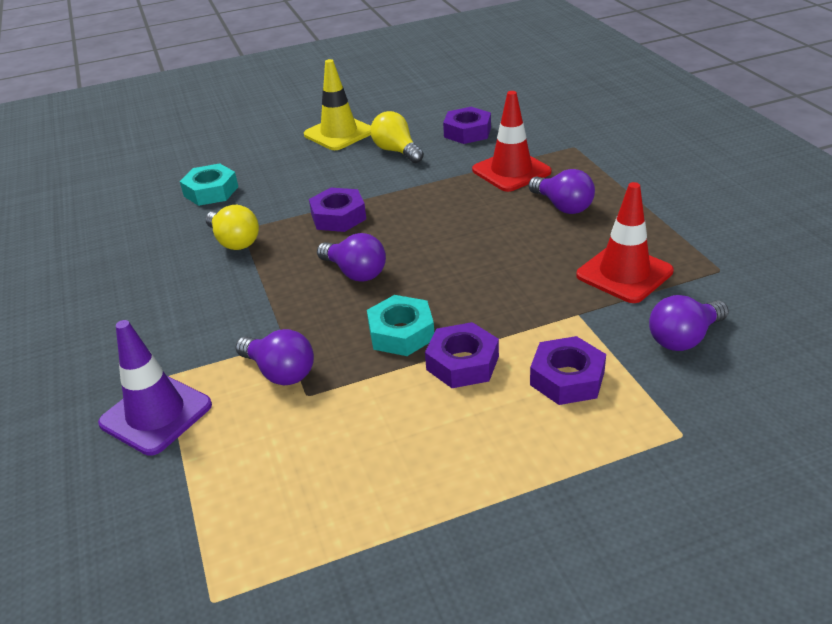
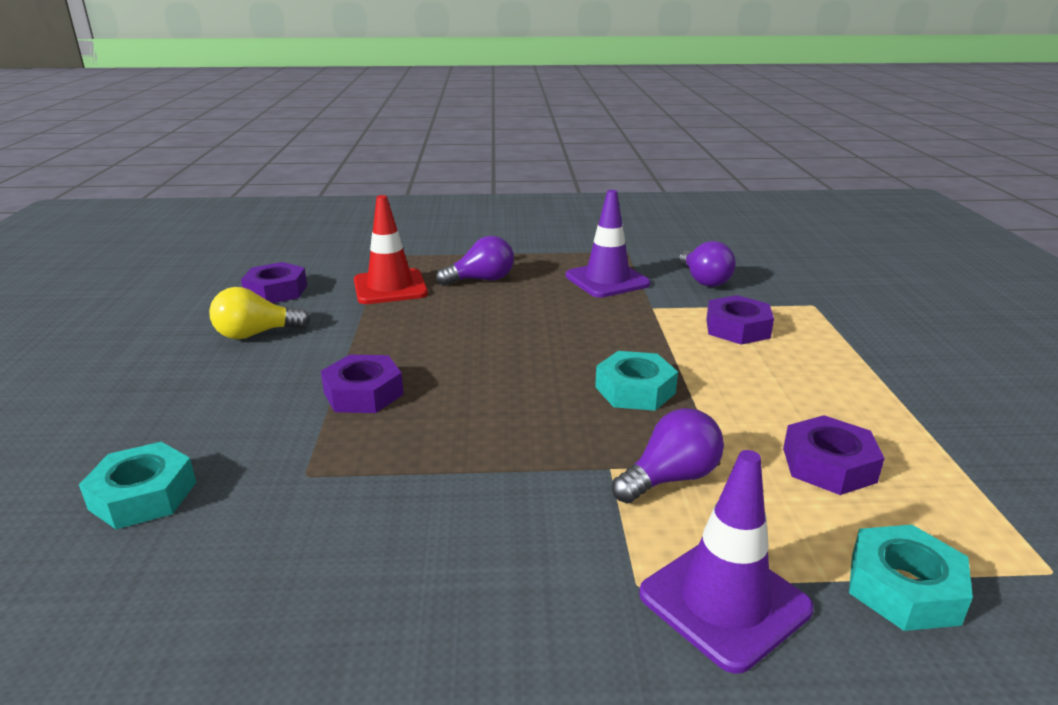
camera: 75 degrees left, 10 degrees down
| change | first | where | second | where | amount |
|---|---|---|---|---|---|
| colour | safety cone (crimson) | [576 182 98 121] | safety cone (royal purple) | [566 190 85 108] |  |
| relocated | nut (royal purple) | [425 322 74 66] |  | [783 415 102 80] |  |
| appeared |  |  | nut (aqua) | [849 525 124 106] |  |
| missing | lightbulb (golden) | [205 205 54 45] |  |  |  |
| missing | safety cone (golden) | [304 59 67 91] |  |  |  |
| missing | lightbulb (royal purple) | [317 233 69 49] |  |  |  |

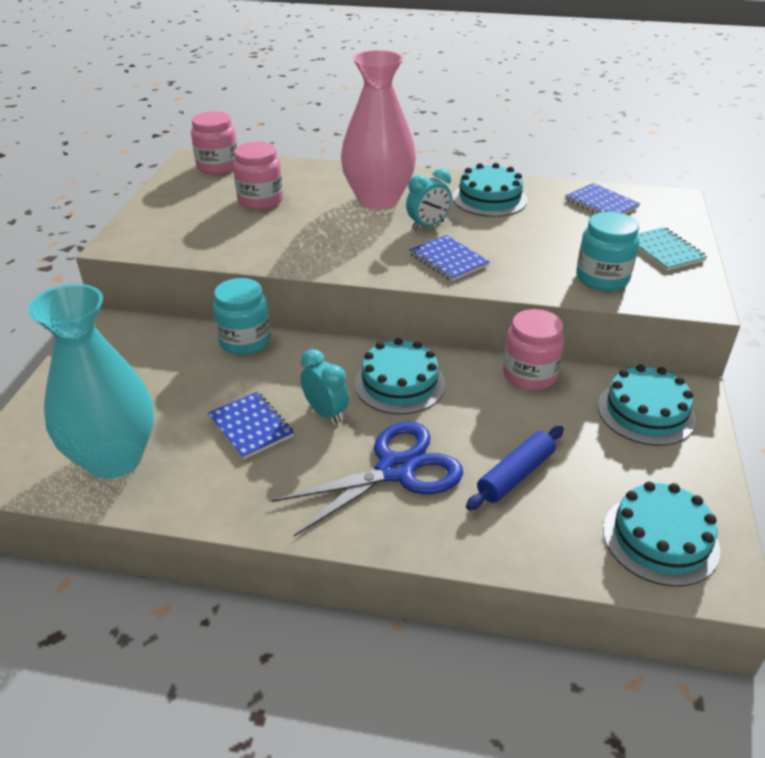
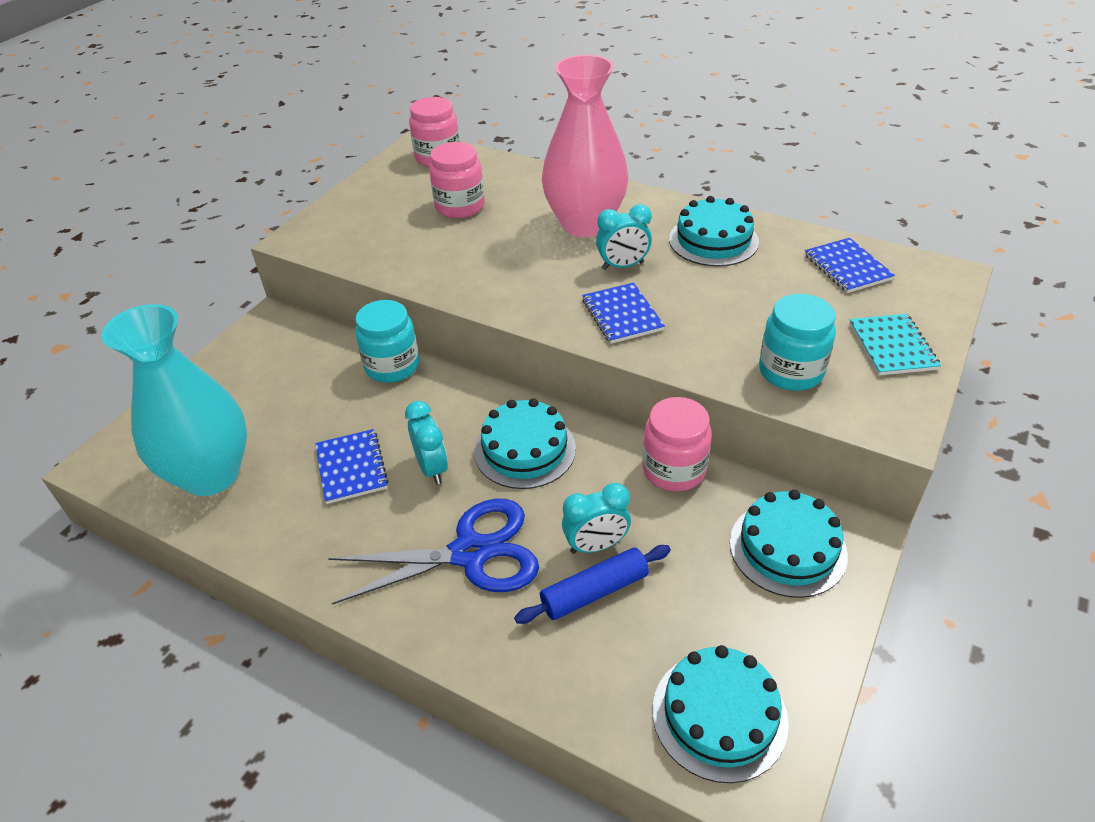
camera: 20 degrees right, 5 degrees up
| change | first | where | second | where | amount |
|---|---|---|---|---|---|
| appeared |  |  | clock (aqua) | [562 483 69 71] |  |

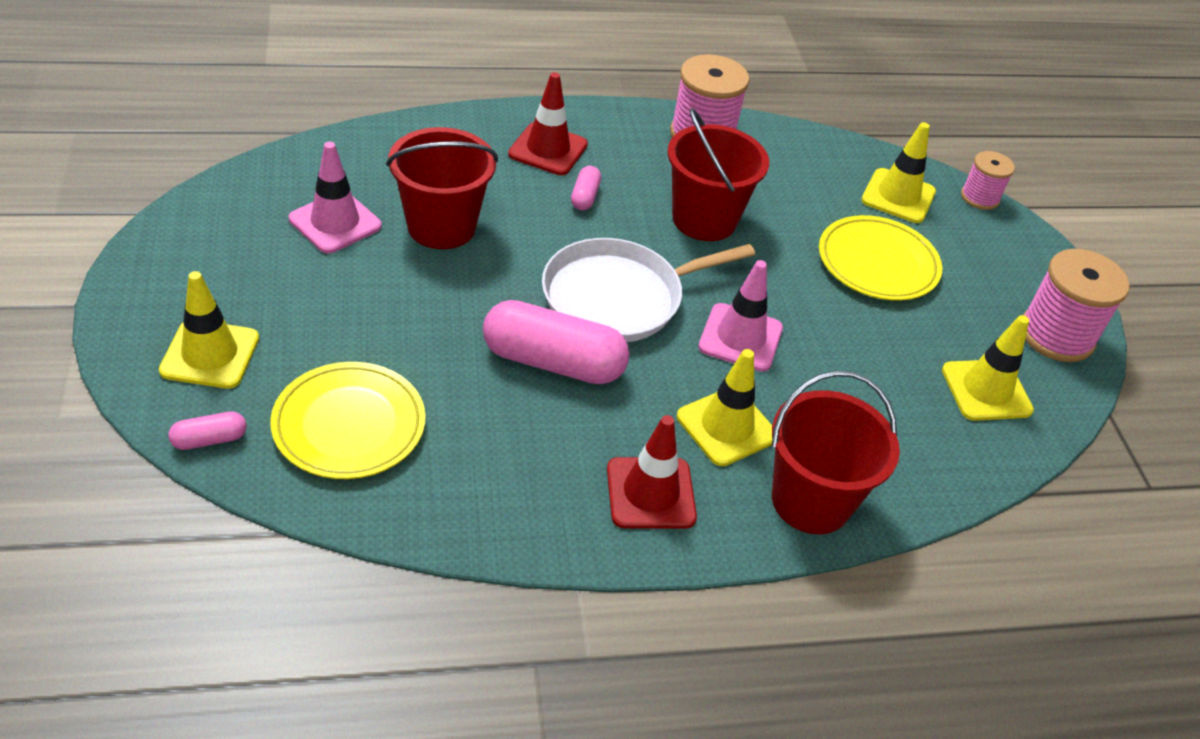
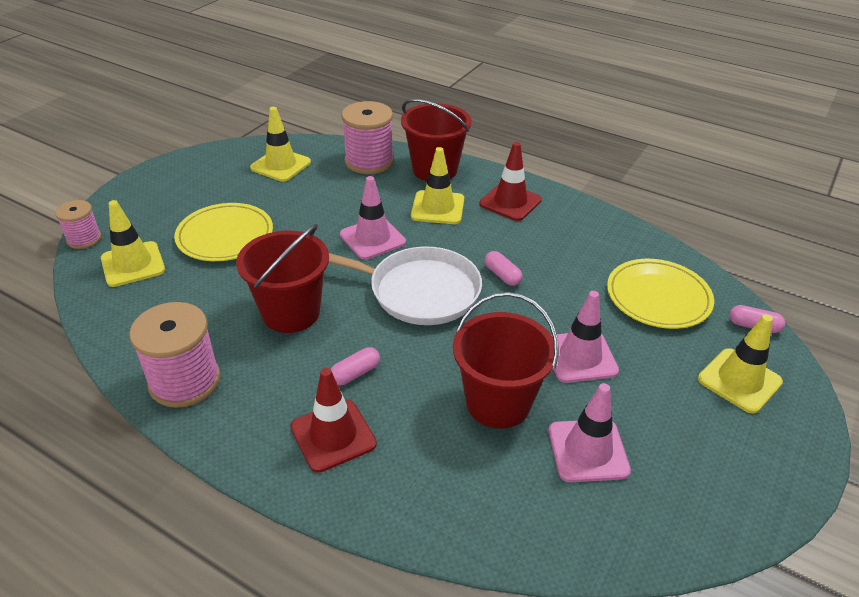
camera: 135 degrees left, 5 degrees down
| change | first | where | second | where | amount |
|---|---|---|---|---|---|
| relocated | bobbin (rosy) | [1023 249 107 113] |  | [341 101 53 73] |  |
| size | capsule (rosy) | [483 300 147 84] |  | [485 251 37 35] | x0.45 |
| appeared |  |  | safety cone (rosy) | [551 291 68 92] |  |

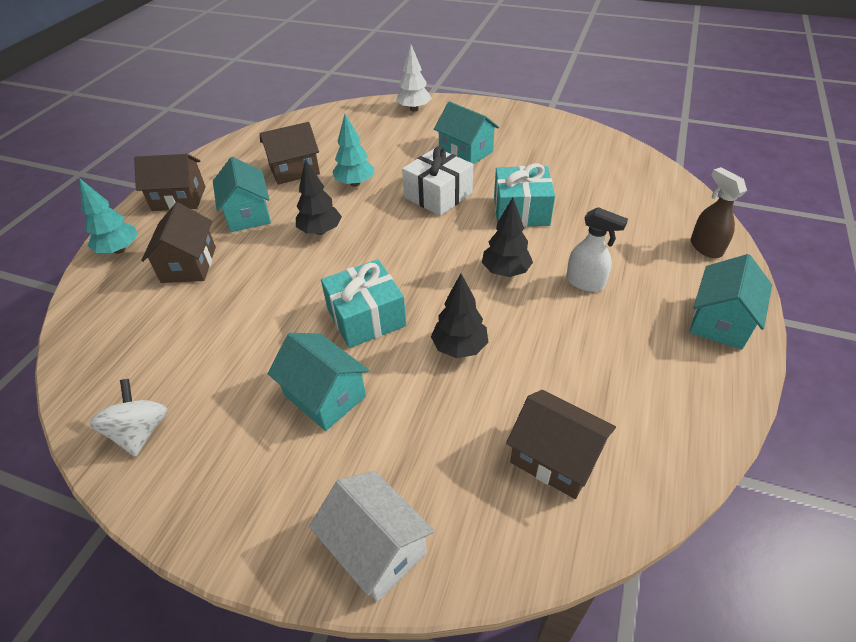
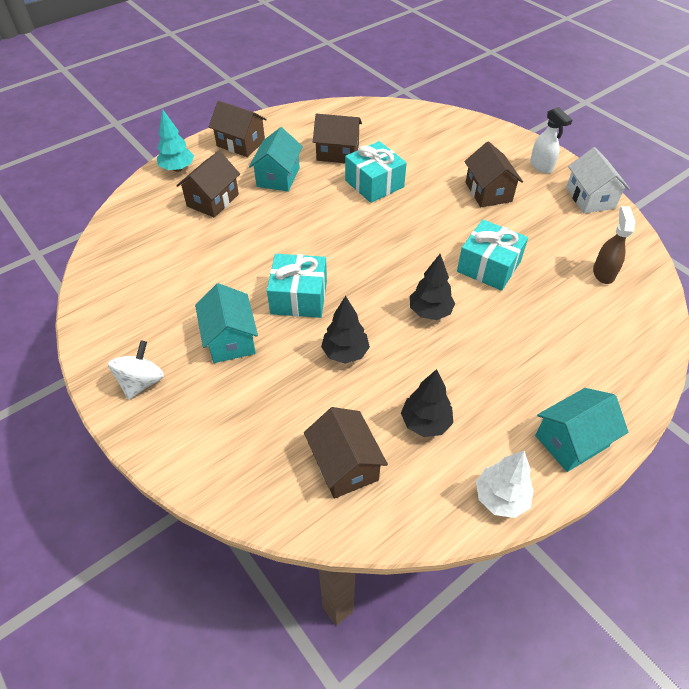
camera: 30 degrees right, 5 degrees up
| change | first | where | second | where | amount |
|---|---|---|---|---|---|
| relocated | whirligig (snow-white) | [89 379 79 78] |  | [108 340 56 60] |  |
| exchanged | toy tree (aqua) | [332 114 42 73] | gift (aqua) | [345 141 62 62] |  |
| relocated | toy tree (ebony) | [296 159 46 76] |  | [401 369 52 68] |  |
| colour | cottage (aqua) | [434 101 65 64] | cottage (russet) | [464 141 59 66] |  |
| relocated | toy tree (snow-white) | [396 45 36 67] |  | [476 451 58 67] |  |
| relocated | spray bottle (snow-white) | [566 207 62 85] |  | [530 107 42 66] |  |
| relocated | cottage (snow-white) | [309 471 126 131] |  | [566 147 64 66] |  |
| relocated | spray bottle (russet) | [691 167 56 91] |  | [593 206 42 78] |  |
| missing | gift (snow-white) | [402 146 71 70] |  |  |  |

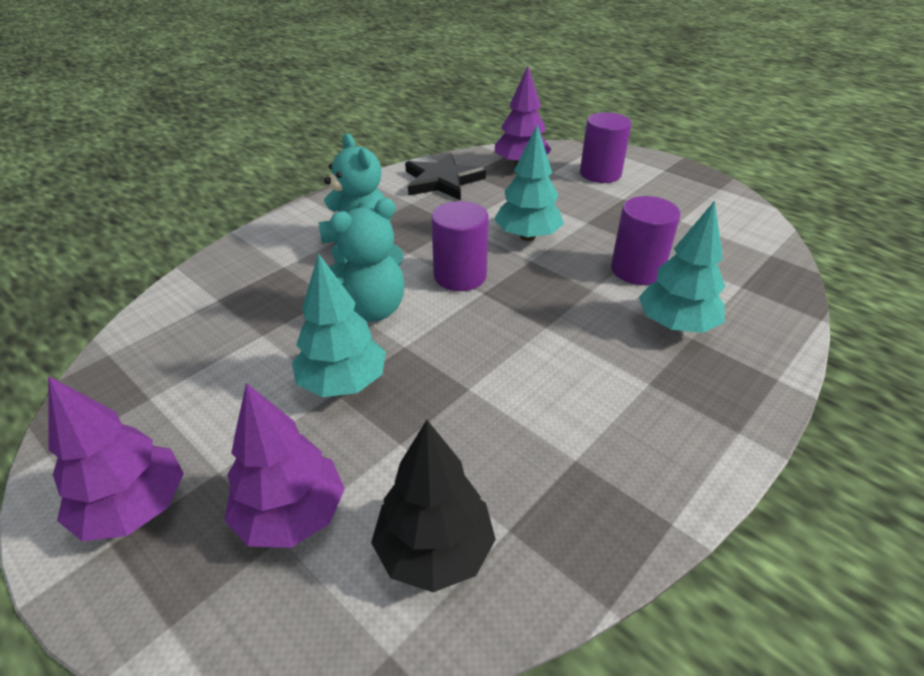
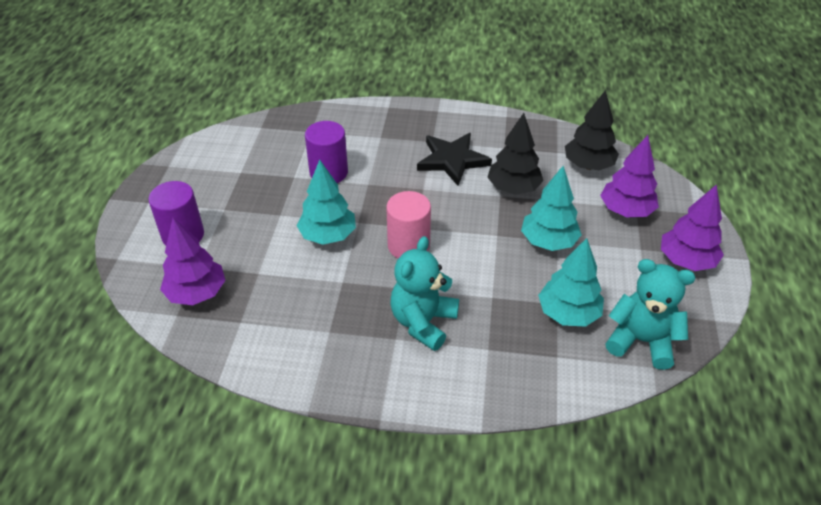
camera: 125 degrees left, 5 degrees up
| change | first | where | second | where | amount |
|---|---|---|---|---|---|
| colour | cylinder (royal purple) | [431 201 58 90] | cylinder (rosy) | [386 191 45 68] |  |
| relocated | five-pointed star (ebony) | [405 153 81 47] |  | [417 133 75 53] |  |
| appeared |  |  | toy tree (ebony) | [487 113 56 82] |  |
| relocated | toy tree (aqua) | [639 201 86 132] |  | [538 238 66 89] |  |
| relocated | teddy (aqua) | [329 198 75 124] |  | [605 259 90 111] |  |

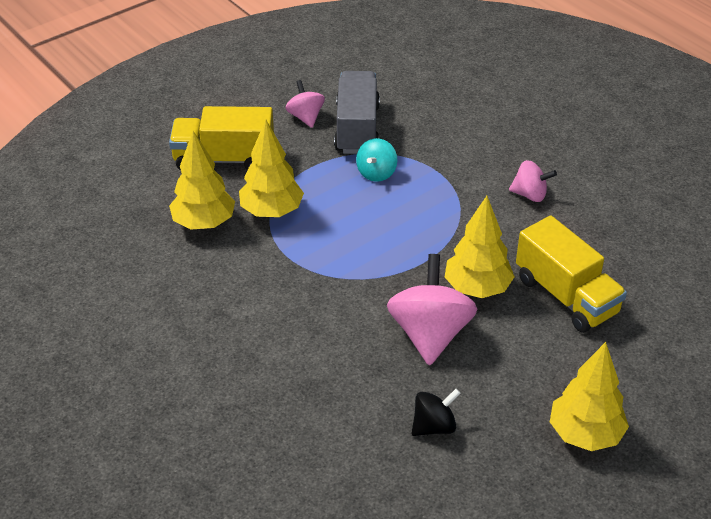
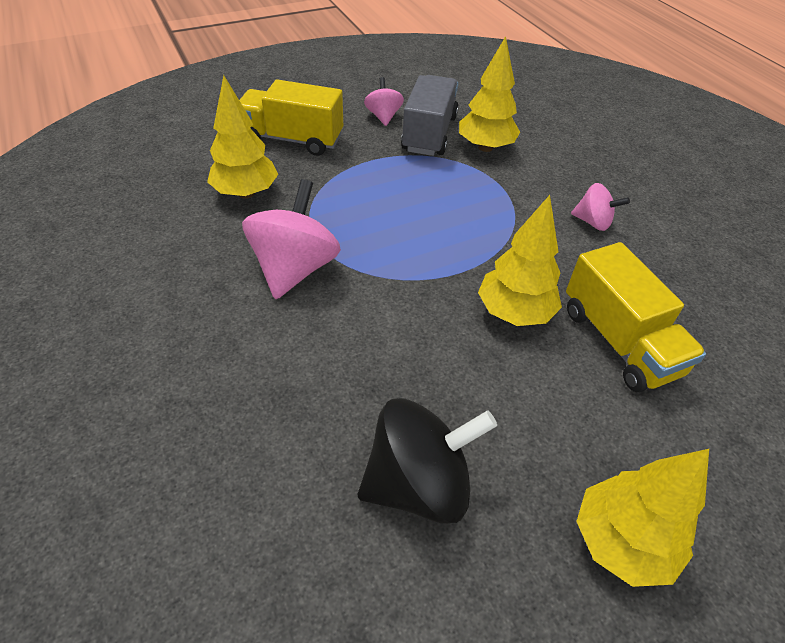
camera: 10 degrees right, 5 degrees up
| change | first | where | second | where | amount |
|---|---|---|---|---|---|
| relocated | whirligig (rosy) | [387 254 91 112] |  | [242 179 99 120] |  |
| size | whirligig (ebony) | [411 389 50 47] |  | [358 398 139 126] | x1.82 |
| relocated | toy tree (golden) | [239 120 65 97] |  | [459 36 61 116] |  |
| missing | whirligig (aqua) | [356 138 41 44] |  |  |  |

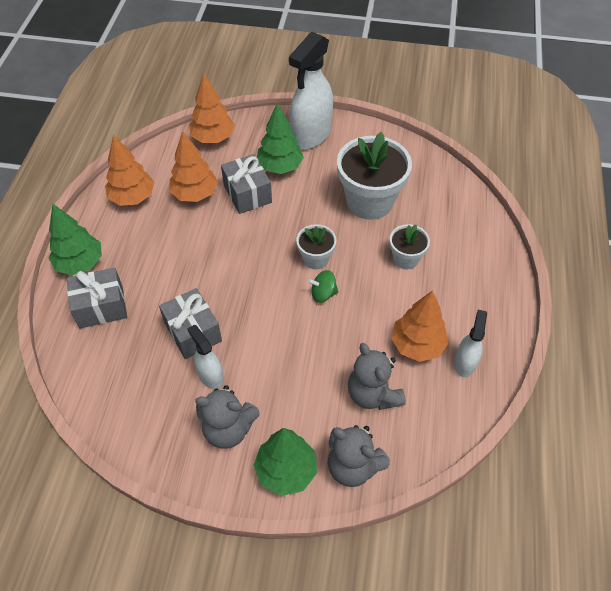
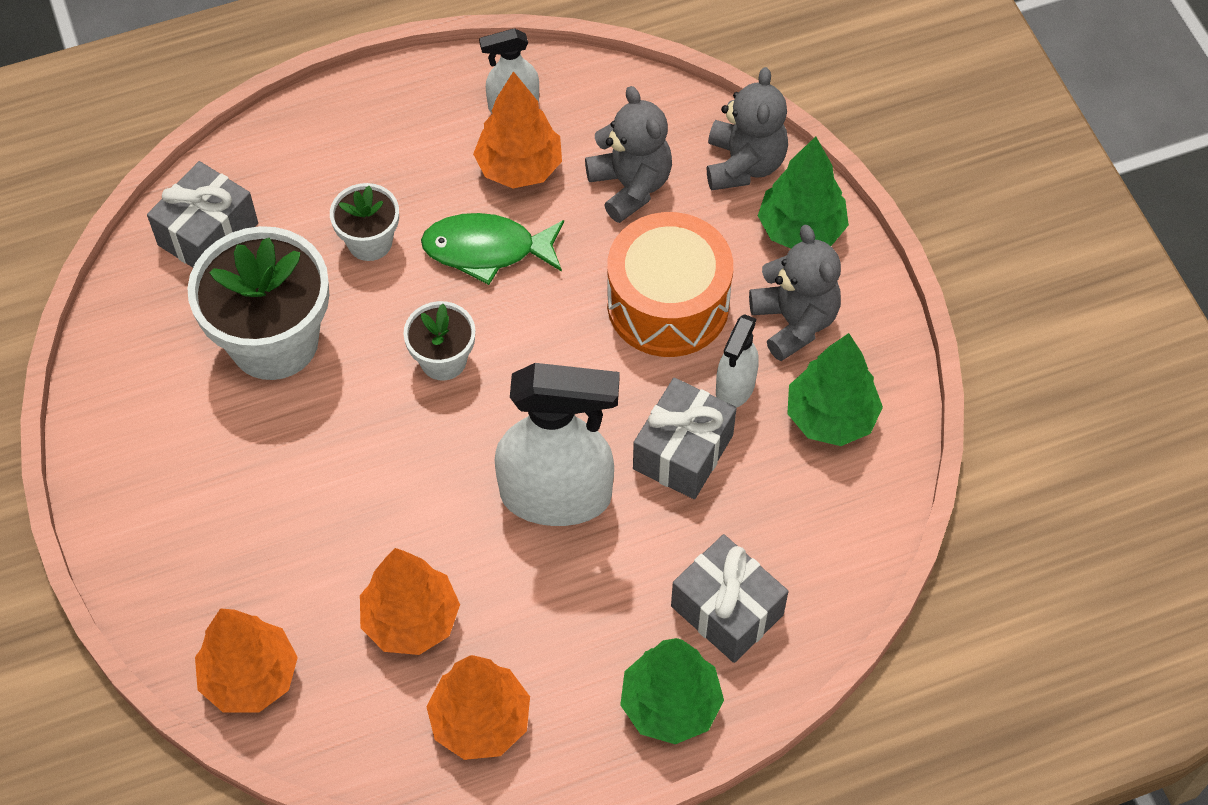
camera: 120 degrees left, 5 degrees up
| change | first | where | second | where | amount |
|---|---|---|---|---|---|
| relocated | gift (grey) | [221 154 51 60] |  | [147 161 111 106] |  |
| appeared |  |  | fish (leaf-green) | [421 213 143 72] |  |
| relocated | spray bottle (snow-white) | [289 32 44 118] |  | [495 363 124 163] |  |
| spun | teddy (grey) | [348 343 58 67] |  | [585 86 87 137] | 60 degrees counterclockwise |
| appeared |  |  | drum (orange-coloured) | [607 212 126 145] |  |
| relocated | toy tree (leaf-green) | [257 103 47 71] |  | [787 333 96 113] |  |
| missing | whirligig (leaf-green) | [308 270 30 33] |  |  |  |

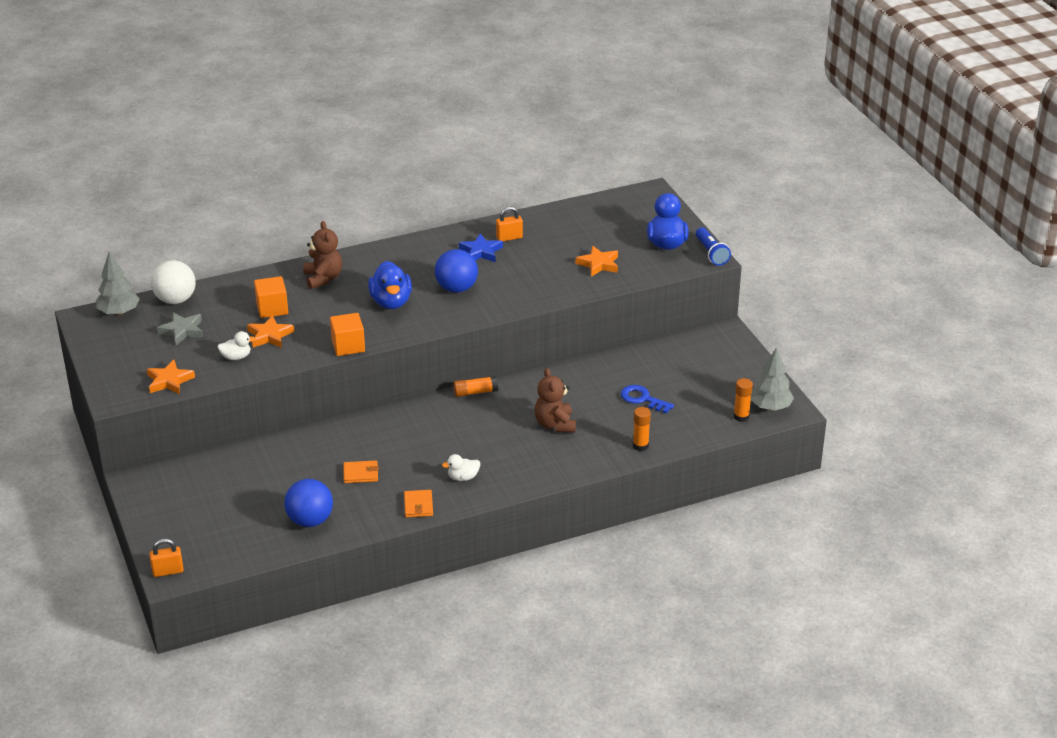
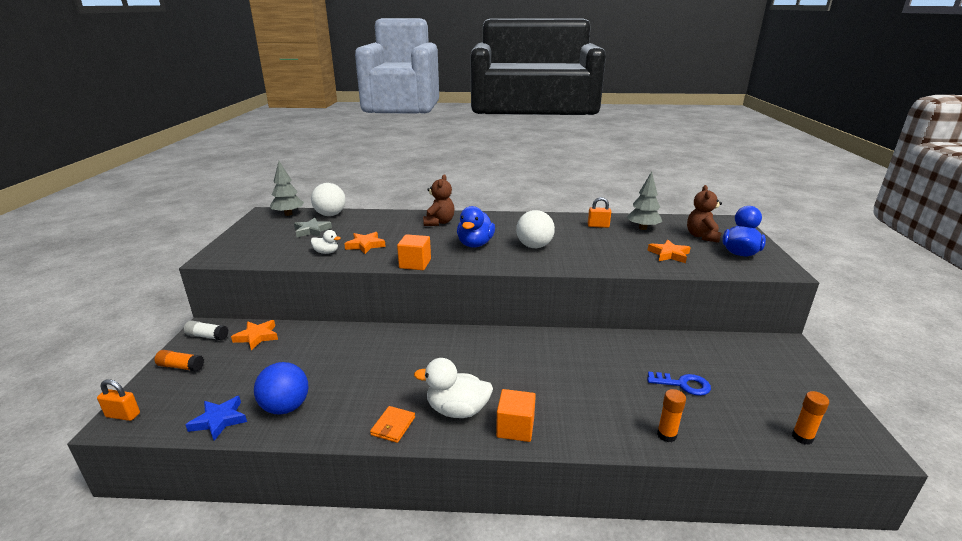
camera: 25 degrees right, 10 degrees down
| change | first | where | second | where | amount |
|---|---|---|---|---|---|
| relocated | stick of glue (orange-coloured) | [453 376 45 21] |  | [154 350 50 22] |  |
| appeared |  |  | stick of glue (snow-white) | [184 321 44 20] |  |
| relocated | five-pointed star (cobalt) | [459 233 44 29] |  | [186 396 61 45] |  |
| relocated | five-pointed star (orange-coloured) | [147 360 48 34] |  | [231 320 47 30] |  |
| size | toy duck (snow-white) | [442 454 38 27] |  | [414 358 79 60] | x1.83 |
| relocated | cube (orange-coloured) | [254 276 34 42] |  | [496 389 40 53] |  |
| colour | play ball (cobalt) | [435 249 43 44] | play ball (snow-white) | [516 210 39 38] |  |
| relocated | toy tree (grey) | [751 347 43 64] |  | [627 172 35 58] |  |
| spun | door key (cobalt) | [621 385 53 29] |  | [647 372 64 24] | 135 degrees clockwise |
| relocated | teddy (russet) | [535 368 41 64] |  | [687 185 35 58] |  |
| missing | wallet (orange-coloured) | [343 460 36 23] |  |  |  |
| missing | torch (cobalt) | [696 227 35 39] |  |  |  |

